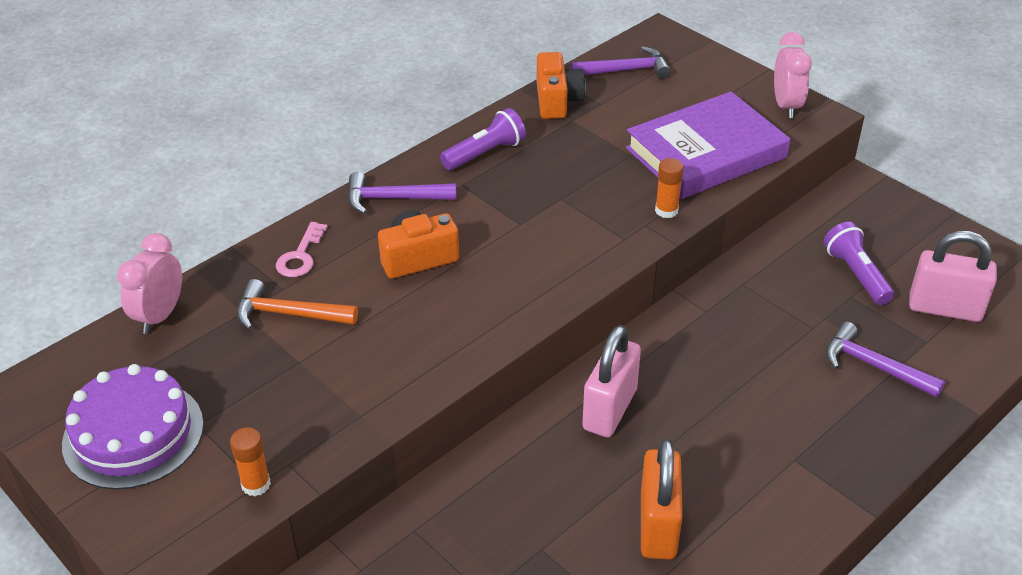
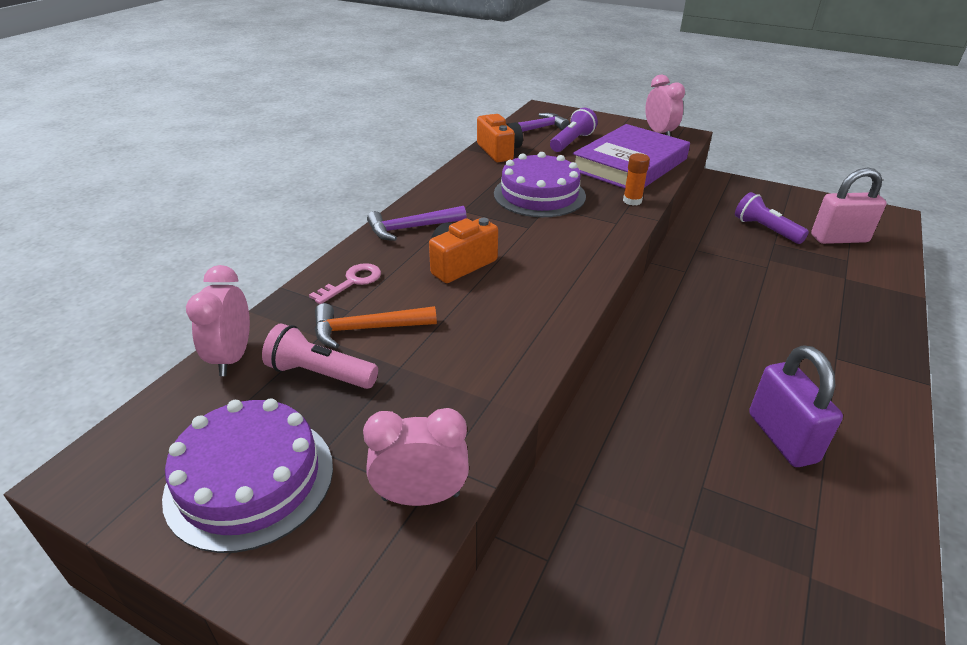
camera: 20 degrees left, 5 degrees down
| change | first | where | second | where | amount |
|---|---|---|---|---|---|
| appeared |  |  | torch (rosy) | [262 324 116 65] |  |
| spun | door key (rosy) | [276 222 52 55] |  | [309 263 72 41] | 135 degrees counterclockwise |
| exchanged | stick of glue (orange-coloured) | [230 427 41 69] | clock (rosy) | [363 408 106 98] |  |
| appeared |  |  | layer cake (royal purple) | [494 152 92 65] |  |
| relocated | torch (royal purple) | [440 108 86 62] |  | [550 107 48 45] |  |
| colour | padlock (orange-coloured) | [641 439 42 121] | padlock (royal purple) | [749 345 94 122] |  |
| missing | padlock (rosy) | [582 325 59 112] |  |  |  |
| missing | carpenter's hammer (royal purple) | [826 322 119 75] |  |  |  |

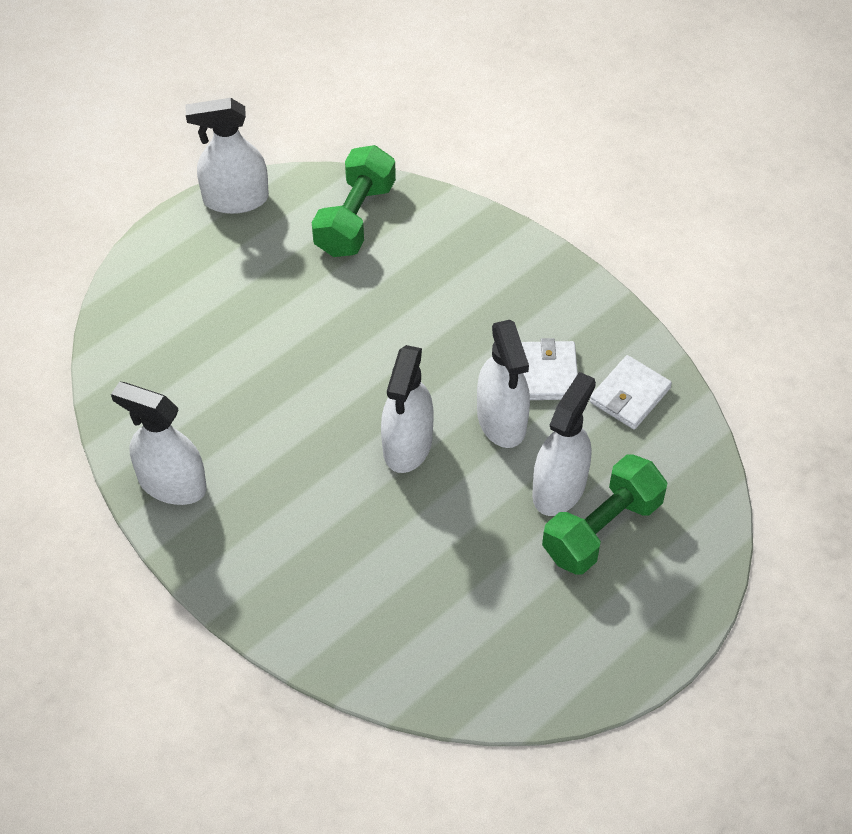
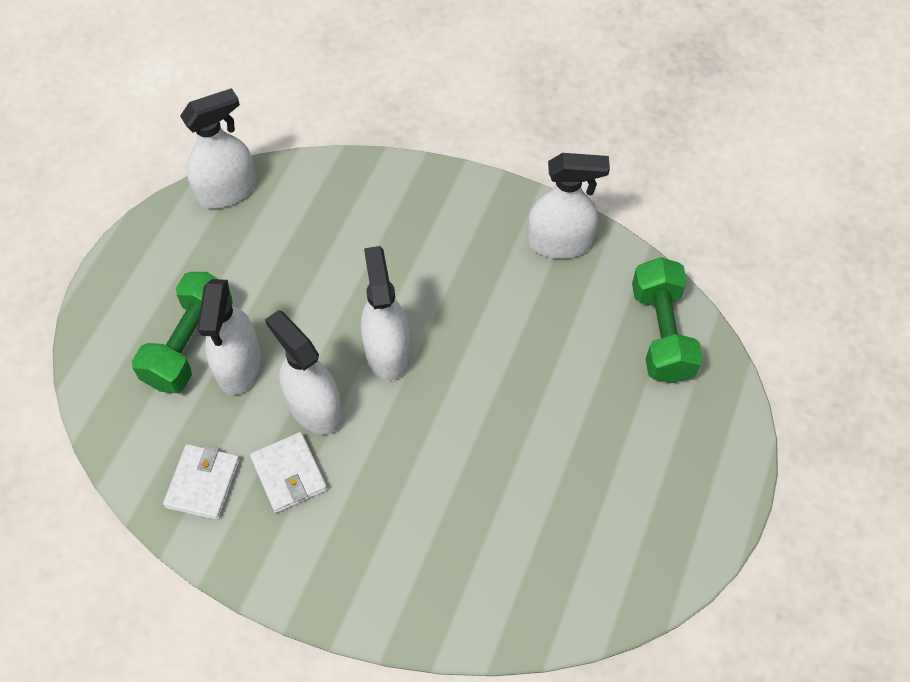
camera: 155 degrees right, 5 degrees up
| change | first | where | second | where | amount |
|---|---|---|---|---|---|
| relocated | spray bottle (snow-white) | [186 98 83 116] |  | [180 88 76 120] |  |
| relocated | hand weight (leaf-green) | [312 145 84 112] |  | [632 257 71 126] |  |

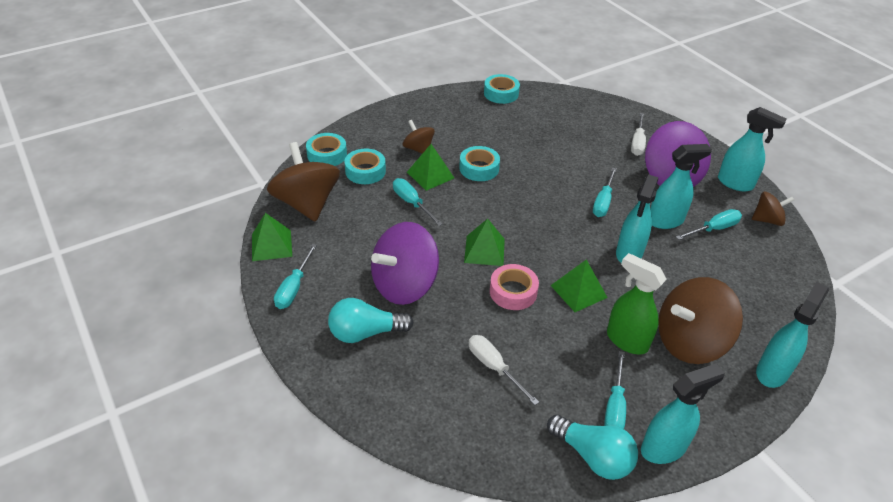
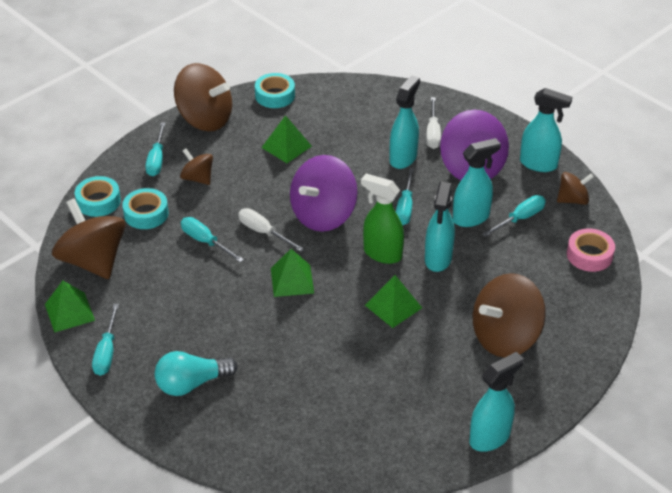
camera: 10 degrees left, 0 degrees up
| change | first | where | second | where | amount |
|---|---|---|---|---|---|
| relocated | screwdriver (aqua) | [604 351 22 78] |  | [145 122 20 54] |  |
| appeared |  |  | whirligig (russet) | [174 63 58 68] |  |
| relocated | screwdriver (snow-white) | [469 335 70 70] |  | [238 208 66 44] |  |
| relocated | pyramid (leaf-green) | [407 144 47 47] |  | [261 115 51 48] |  |
| relocated | whirligig (royal purple) | [371 222 68 83] |  | [290 155 68 77] |  |
| relocated | spray bottle (leaf-green) | [607 253 60 101] |  | [361 174 43 90] |  |
| relocated | spray bottle (aqua) | [756 282 73 106] |  | [390 75 30 94] |  |
| relocated | roll of tape (rosy) | [490 264 49 46] |  | [567 228 48 44] |  |
| missing | roll of tape (aqua) | [459 146 41 35] |  |  |  |
| missing | lightbulb (aqua) | [547 414 91 66] |  |  |  |

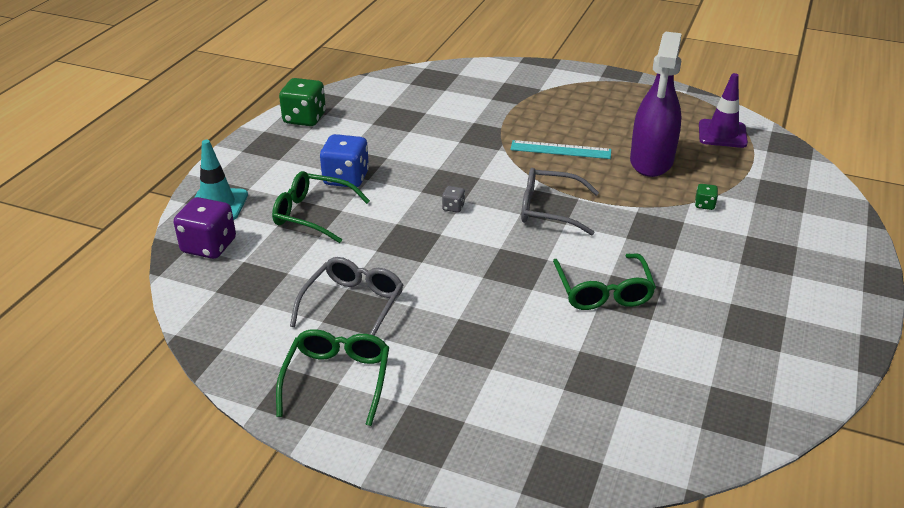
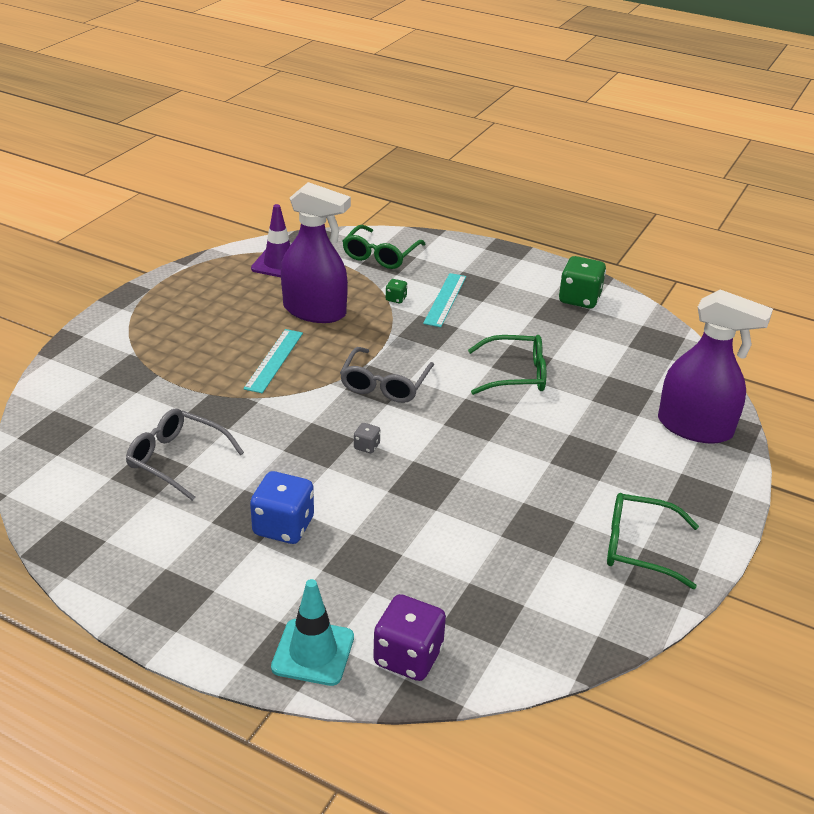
camera: 85 degrees left, 0 degrees up
| change | first | where | second | where | amount |
|---|---|---|---|---|---|
| relocated | spectacles (grey) | [290 257 113 79] |  | [126 408 118 93] |  |
| relocated | spectacles (leaf-green) | [272 171 98 72] |  | [342 225 84 44] |  |
| appeared |  |  | straightedge (aqua) | [423 273 43 54] |  |
| relocated | game die (leaf-green) | [279 78 47 48] |  | [559 256 47 53] |  |
| appeared |  |  | spray bottle (royal purple) | [658 290 115 154] |  |

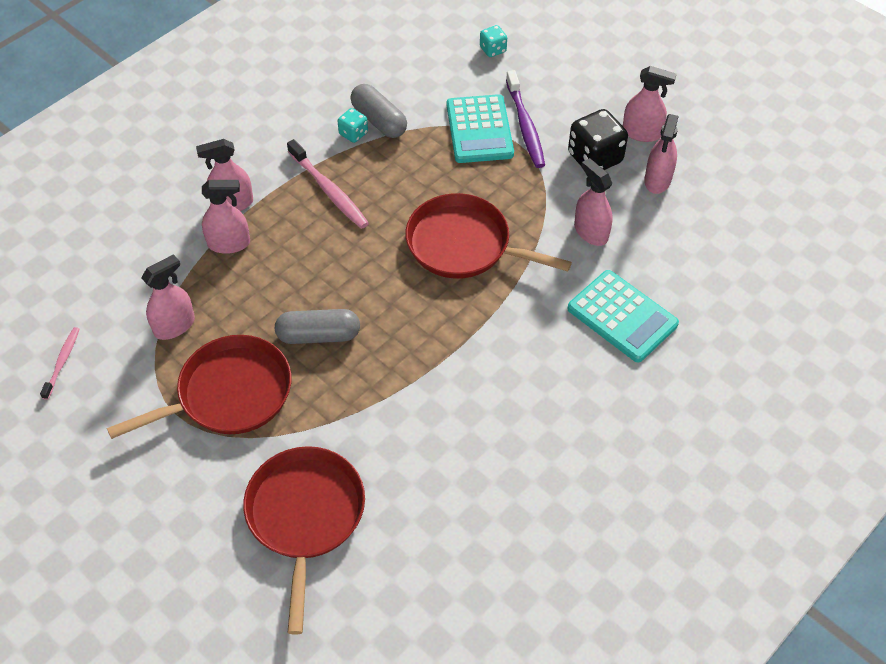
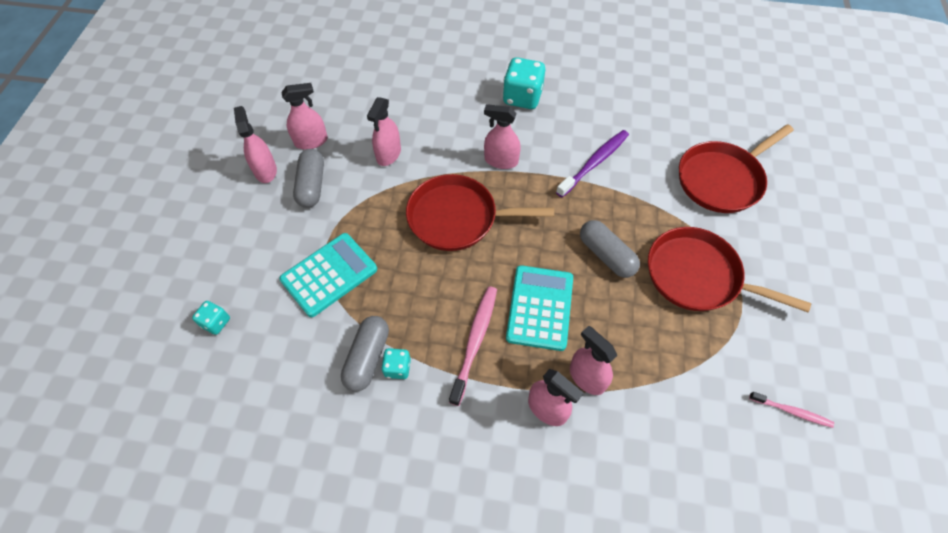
camera: 125 degrees left, 5 degrees up
| change | first | where | second | where | amount |
|---|---|---|---|---|---|
| exchanged | game die (ebony) | [568 109 60 61] | capsule (grey) | [293 149 31 59] |  |
| spun | frying pan (crimson) | [405 193 167 86] |  | [406 174 148 77] | 105 degrees clockwise |
| relocated | spray bottle (rosy) | [141 254 54 86] |  | [484 104 37 65] |  |
| appeared |  |  | game die (aqua) | [503 57 42 52] |  |
| relocated | calculator (aqua) | [567 270 112 92] |  | [506 265 67 86] |  |
| relocated | dental brush (royal purple) | [506 70 39 98] |  | [556 130 73 67] |  |
| spun | dental brush (rosy) | [40 327 39 73] |  | [749 392 85 36] | 135 degrees counterclockwise |

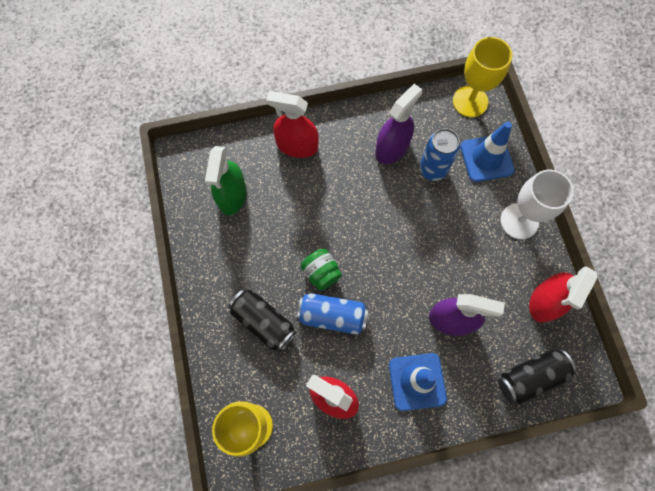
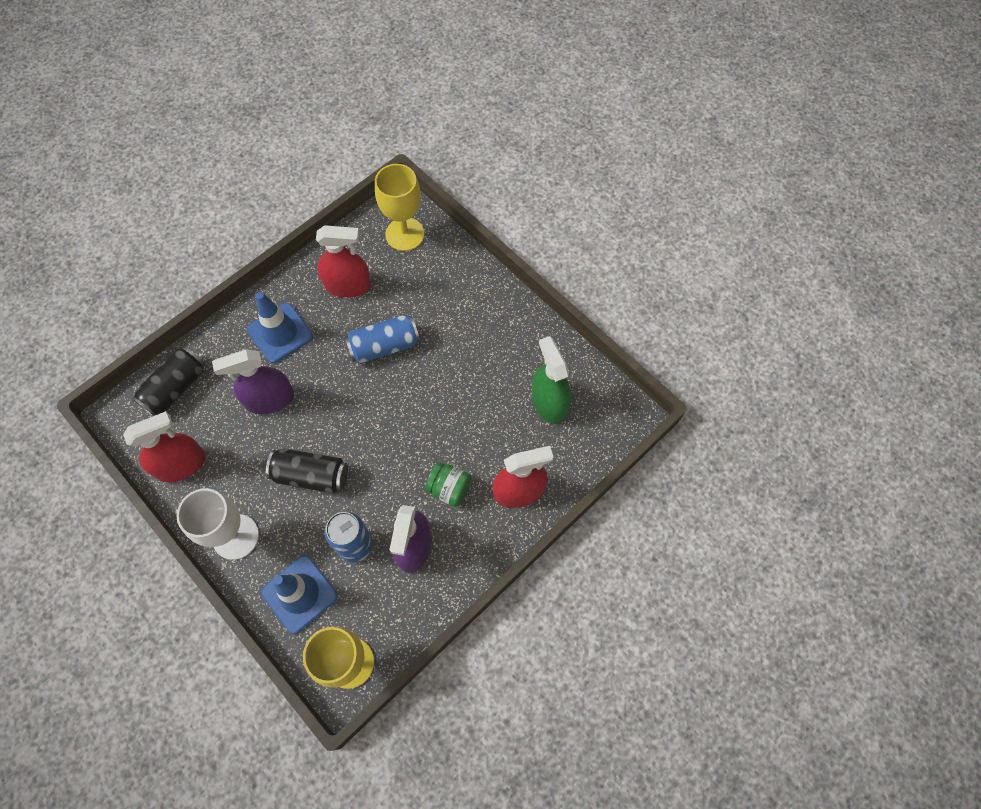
camera: 150 degrees right, 5 degrees down
| change | first | where | second | where | amount |
|---|---|---|---|---|---|
| spun | spray bottle (crimson) | [529 267 68 56] |  | [123 411 83 72] | 60 degrees clockwise |
| relocated | soda can (ebony) | [228 289 69 64] |  | [266 448 82 45] |  |
| relocated | jar (leaf-green) | [301 249 41 42] |  | [425 462 47 45] |  |

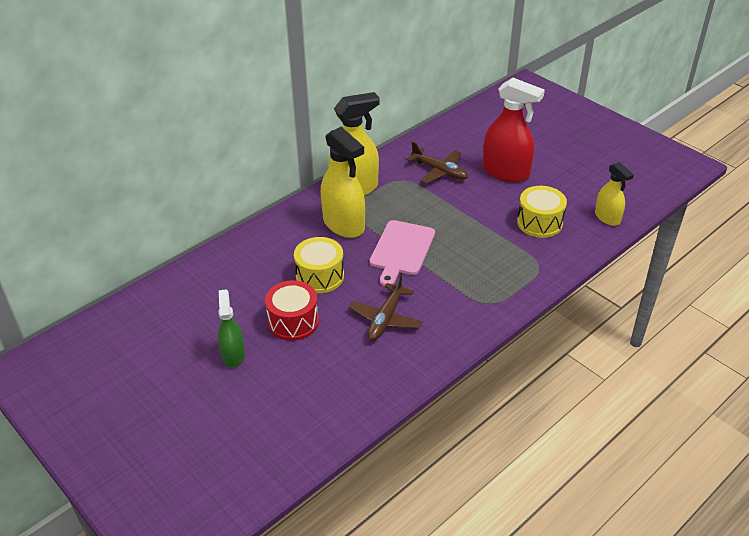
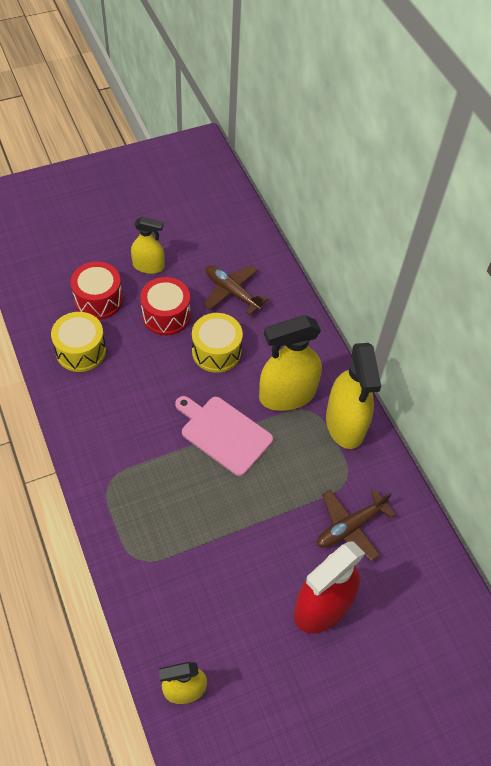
camera: 105 degrees right, 15 degrees up
| change | first | where | second | where | amount |
|---|---|---|---|---|---|
| relocated | drum (golden) | [517 186 50 52] |  | [51 312 55 60] |  |
| appeared |  |  | drum (crimson) | [71 262 52 58] |  |
| colour | spray bottle (leaf-green) | [218 289 27 78] | spray bottle (golden) | [131 216 34 58] |  |
| relocated | toy plane (russet) | [349 274 73 67] |  | [204 265 65 50] |  |

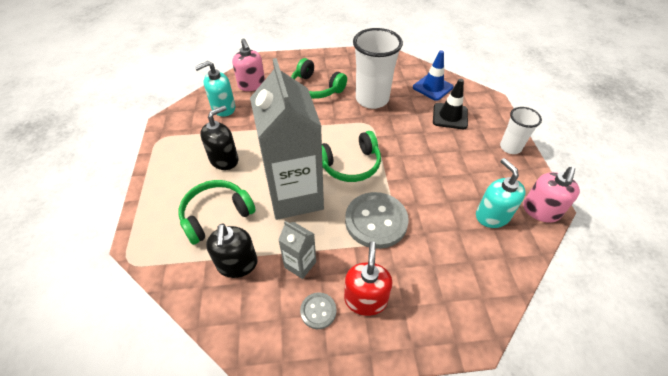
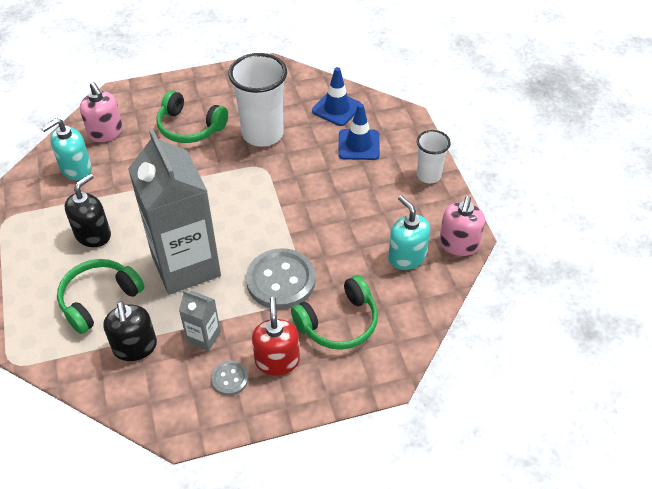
camera: 10 degrees left, 0 degrees up
| change | first | where | second | where | amount |
|---|---|---|---|---|---|
| relocated | over-ear headphones (leaf-green) | [322 131 59 51] |  | [291 275 87 75] |  |
| colour | safety cone (ebony) | [433 79 35 50] | safety cone (cobalt) | [338 104 42 56] |  |

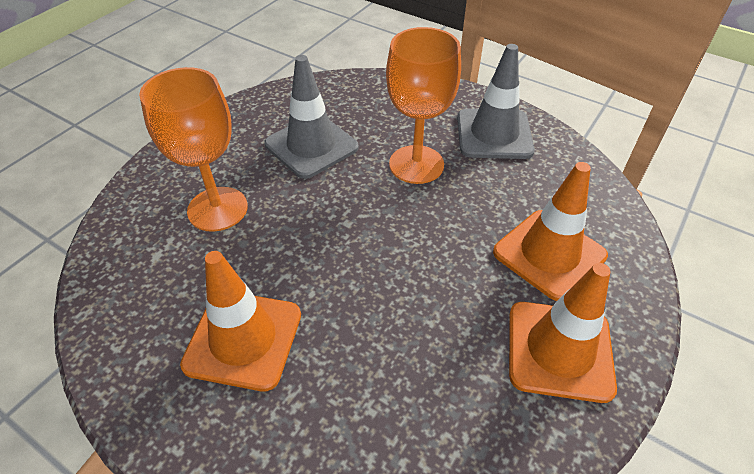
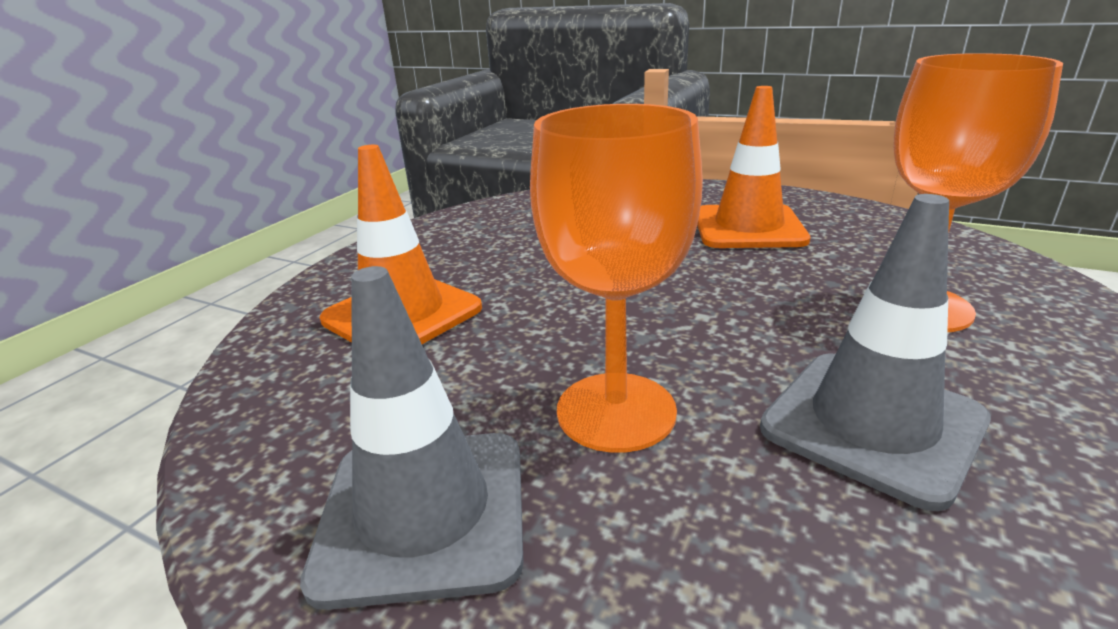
camera: 175 degrees right, 20 degrees down
| change | first | where | second | where | amount |
|---|---|---|---|---|---|
| missing | safety cone (orange-coloured) | [509 263 108 140] |  |  |  |

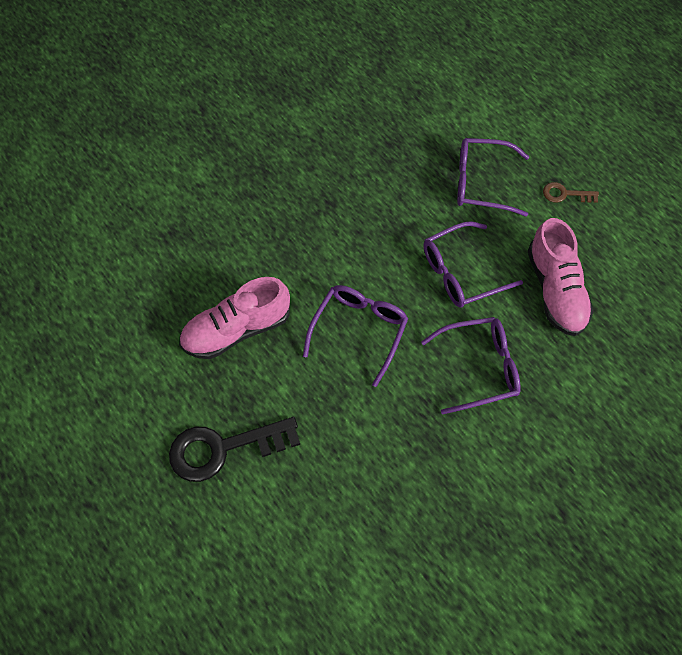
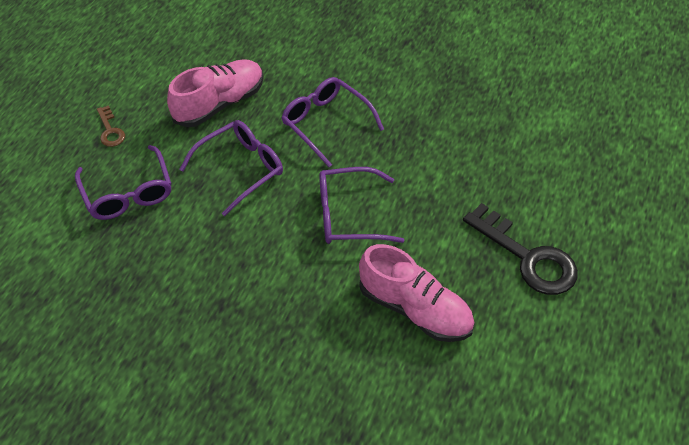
camera: 120 degrees left, 10 degrees down
| change | first | where | second | where | amount |
|---|---|---|---|---|---|
| spun | spectacles (royal purple) | [424 221 99 86] |  | [179 120 104 96] | 75 degrees counterclockwise |

